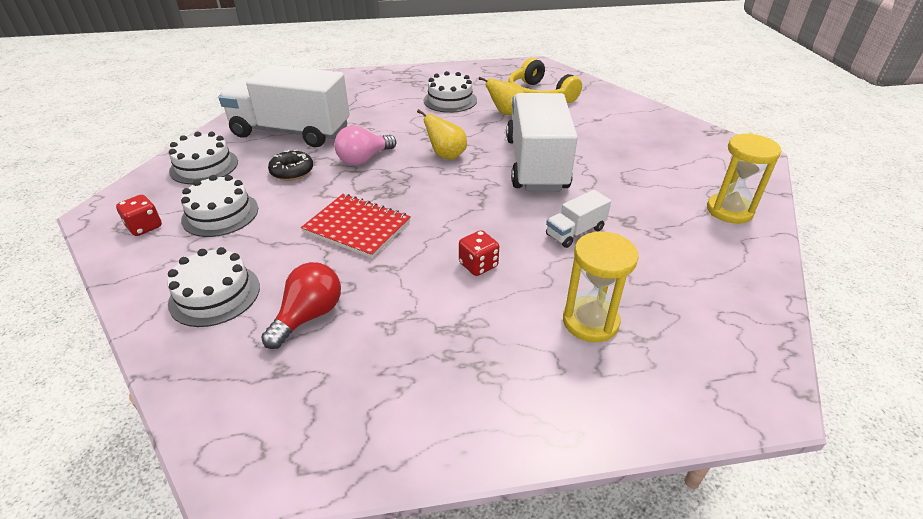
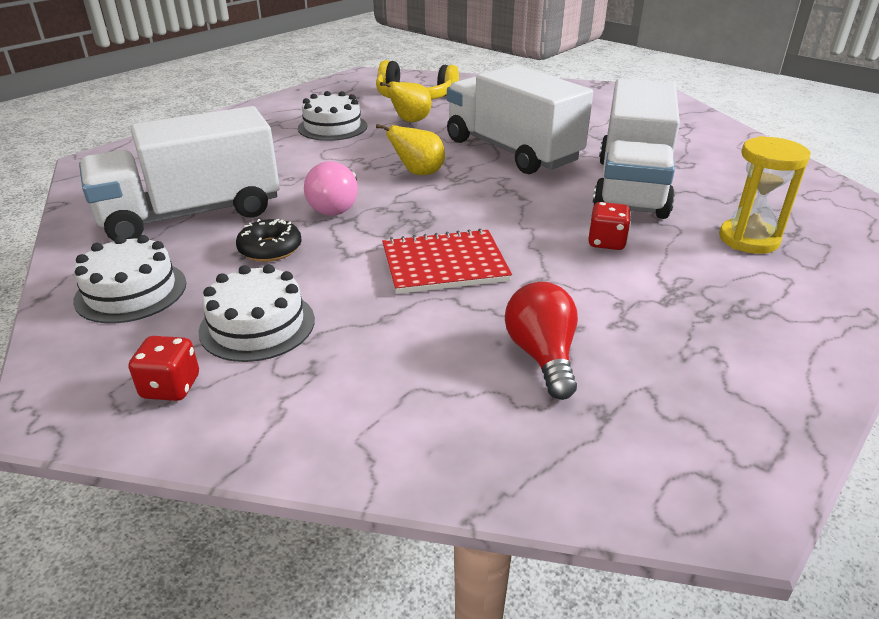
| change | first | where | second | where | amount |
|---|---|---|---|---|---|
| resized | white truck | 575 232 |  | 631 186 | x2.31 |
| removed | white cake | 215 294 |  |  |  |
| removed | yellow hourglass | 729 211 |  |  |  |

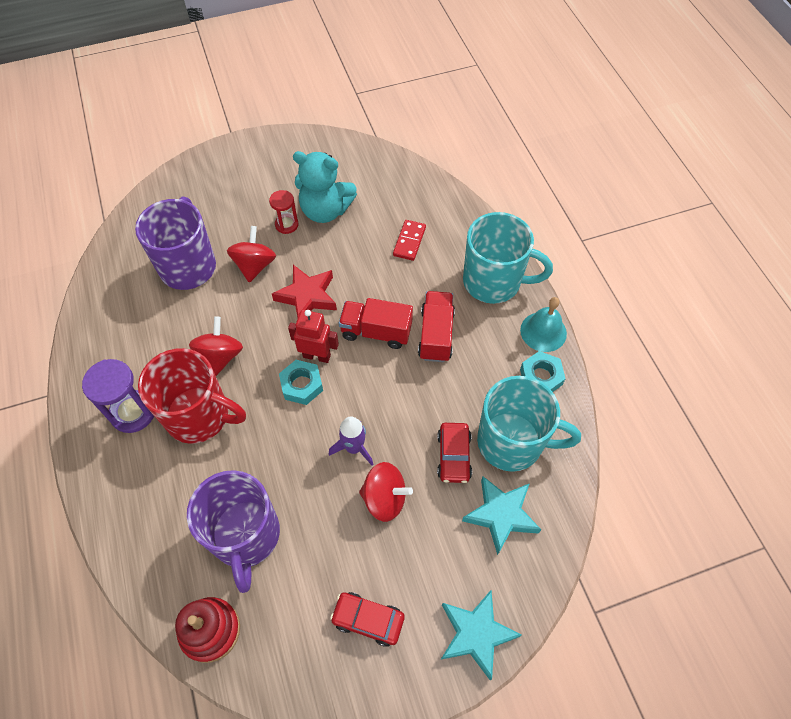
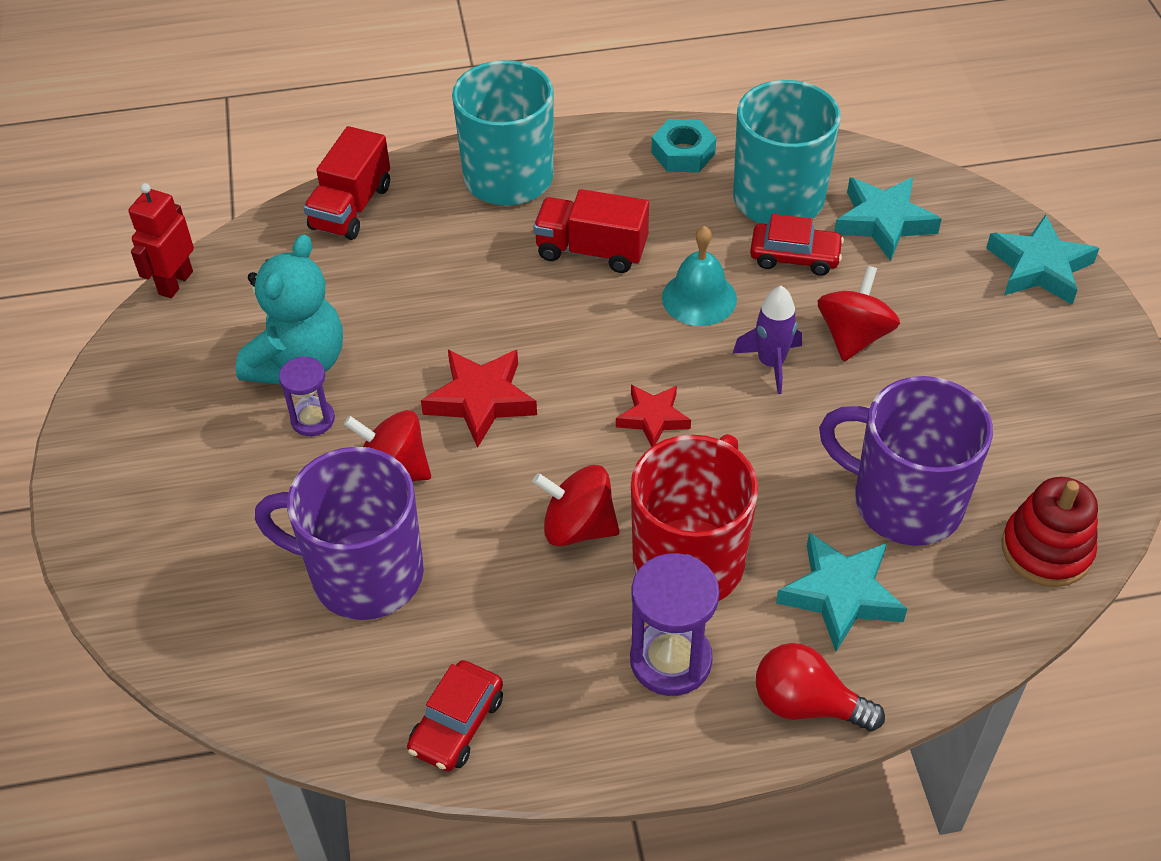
| change | first | where | second | where | amount |
|---|---|---|---|---|---|
| moved | red robot | 317 356 |  | 175 283 |  |
| recoloured | red hourglass | 286 225 | purple hourglass | 313 419 |  |
| moved | red truck | 376 332 |  | 351 207 |  |
| moved | red car | 368 620 |  | 457 724 |  |
| replaced | turquoise nut | 302 385 | red star | 653 418 |  |
| moved | turquoise bell | 543 331 |  | 699 298 |  |
| added |  |  | red light bulb | 807 704 |  |
| added |  |  | turquoise star | 841 595 |  |
| turned | purple mug | 245 536 |  | 904 502 | 150 degrees counterclockwise |
| removed | red domino | 409 241 |  |  |  |

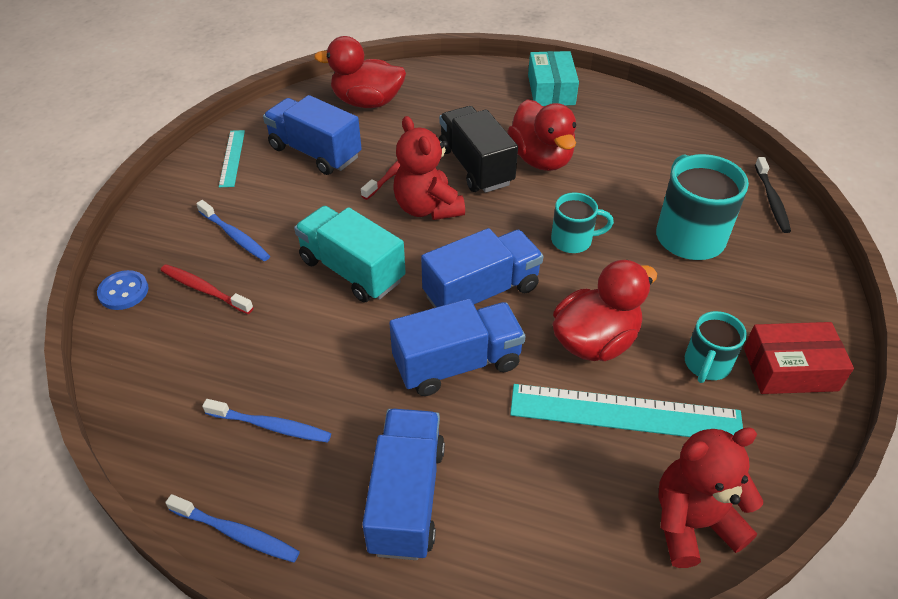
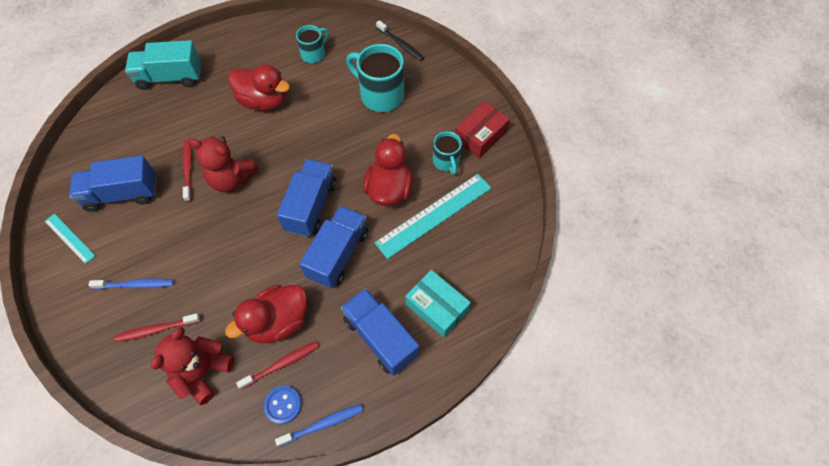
| change | first | where | second | where | amount |
|---|---|---|---|---|---|
| moved | turquoise truck | 352 270 |  | 170 77 |  |
| moved | red teddy bear | 692 523 |  | 203 372 |  |
| moved | red duck | 367 102 |  | 278 322 |  |
| recoloured | blue toothbrush | 271 426 | red toothbrush | 281 364 |  |
| moved | blue button | 123 291 |  | 283 405 |  |
| moved | turquoise mug | 573 240 |  | 314 54 |  |
| moved | turquoise box | 551 90 |  | 437 307 |  |
| removed | black truck | 475 166 |  |  |  |

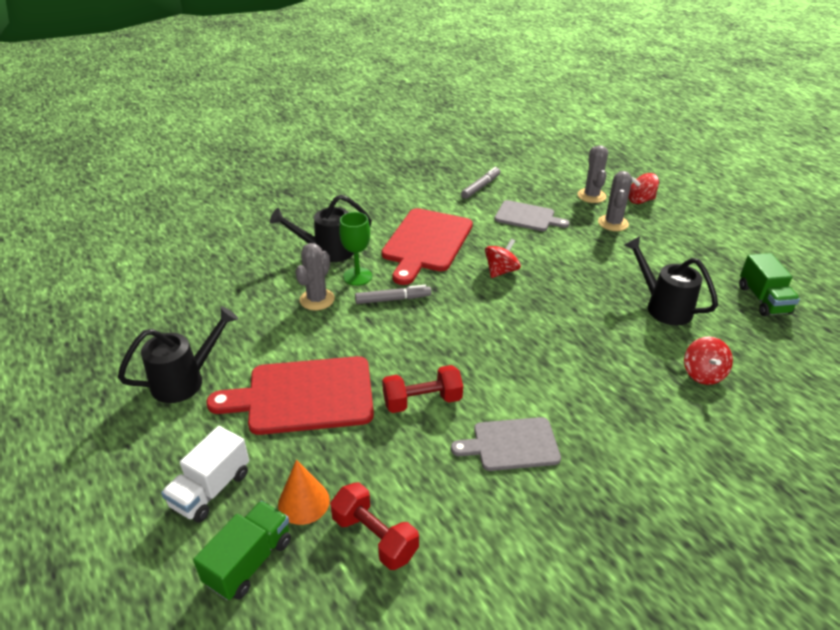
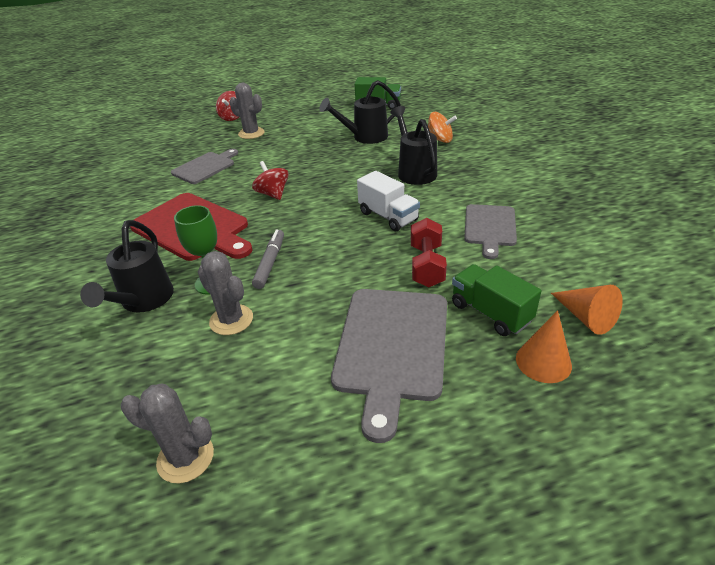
| change | first | where | second | where | amount |
|---|---|---|---|---|---|
| moved | grey cactus | 591 196 |  | 185 458 |  |
| recoloured | red cutting board | 304 396 | grey cutting board | 392 347 |  |
| moved | white truck | 211 489 |  | 388 216 |  |
| moved | black watering can | 185 380 |  | 414 171 |  |
| recoloured | red spinning top | 703 374 | orange spinning top | 440 140 |  |
| moved | green truck | 249 561 |  | 490 313 |  |
| replaced | red dumbbell | 374 537 | orange cone | 585 317 |  |
| removed | grey marker | 481 187 |  |  |  |

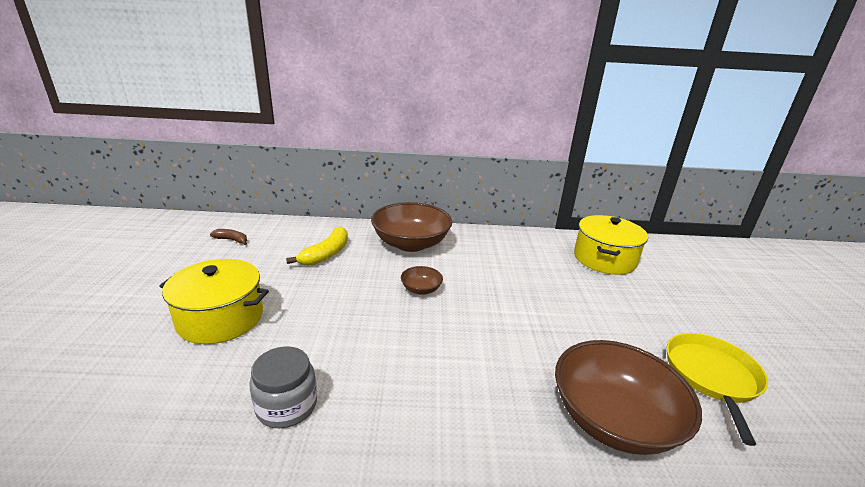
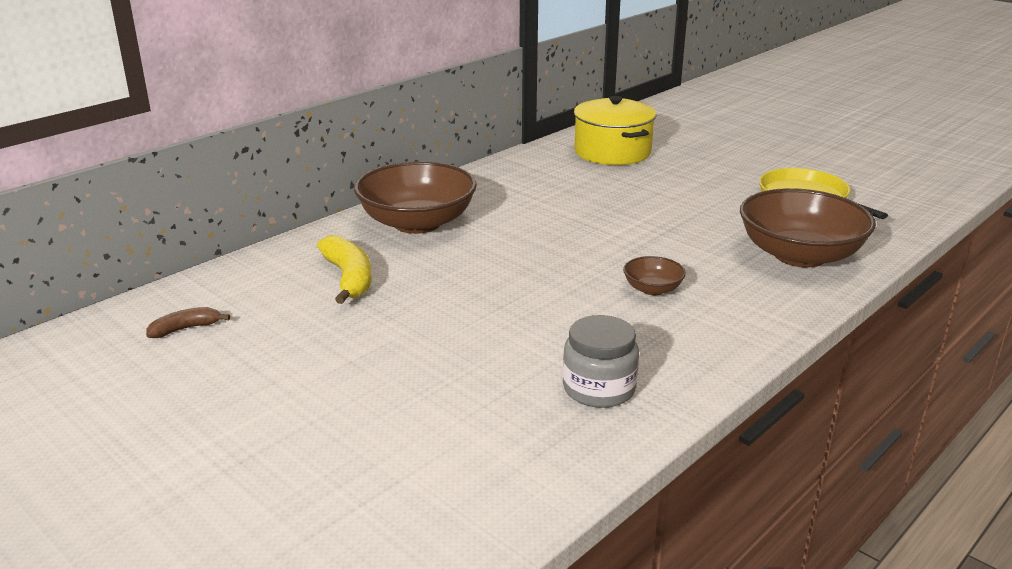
| change | first | where | second | where | amount |
|---|---|---|---|---|---|
| moved | brown bowl | 421 289 |  | 652 289 |  |
| removed | yellow pot | 221 318 |  |  |  |

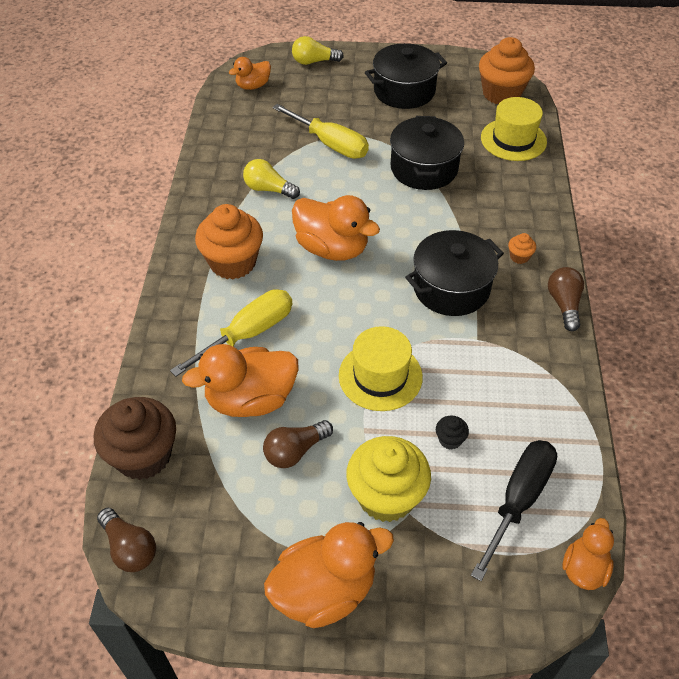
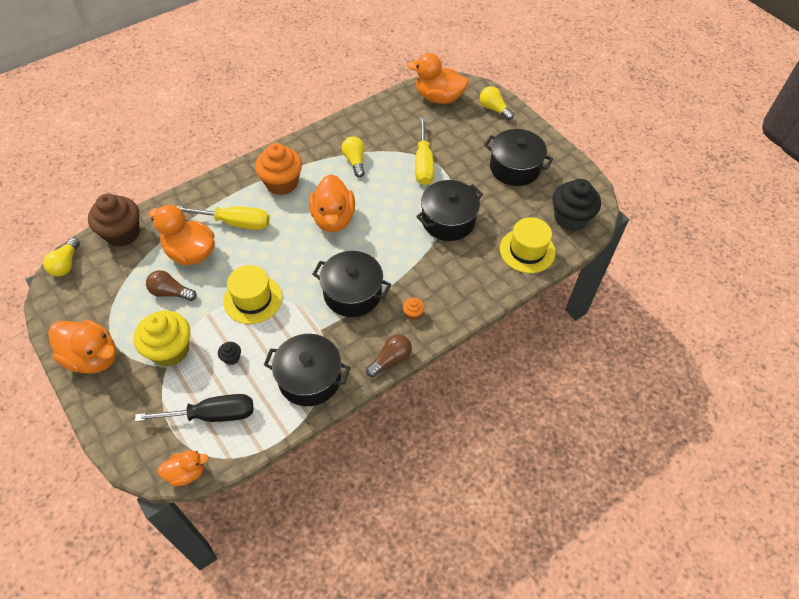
| change | first | where | second | where | amount |
|---|---|---|---|---|---|
| recoloured | brown light bulb | 130 548 | yellow light bulb | 66 264 |  |
| added |  |  | black pot | 309 379 |  |
| resized | orange duck | 253 86 |  | 438 97 | x1.76 |
| recoloured | orange cupcake | 501 94 | black cupcake | 570 218 |  |

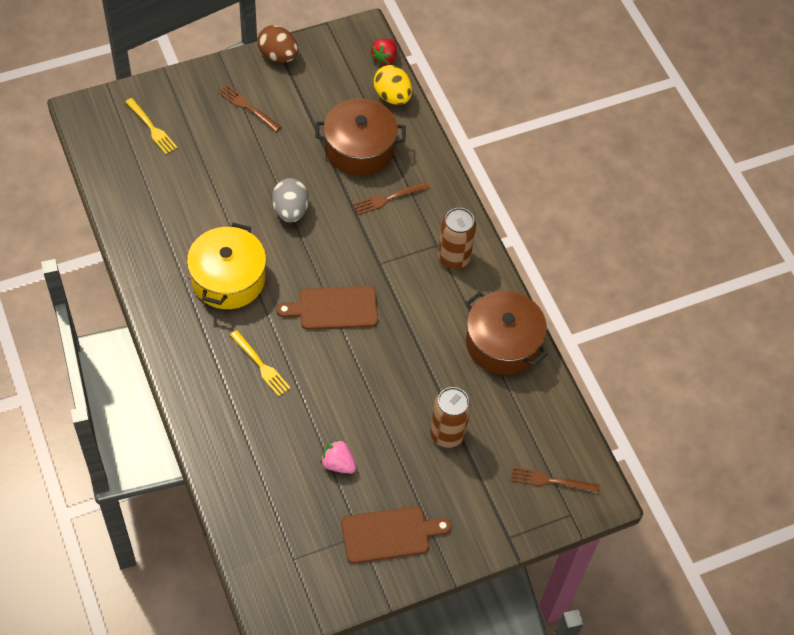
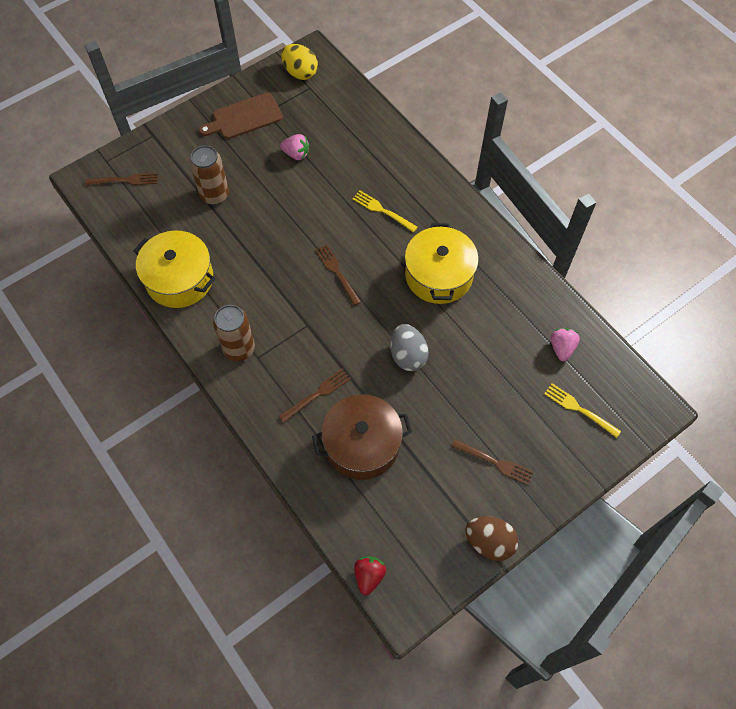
| change | first | where | second | where | amount |
|---|---|---|---|---|---|
| recoloured | brown pot | 502 343 | yellow pot | 179 279 |  |
| moved | yellow egg | 392 96 |  | 300 72 |  |
| replaced | brown cutting board | 333 308 | brown fork | 337 272 |  |
| added |  |  | pink strawberry | 561 348 |  |

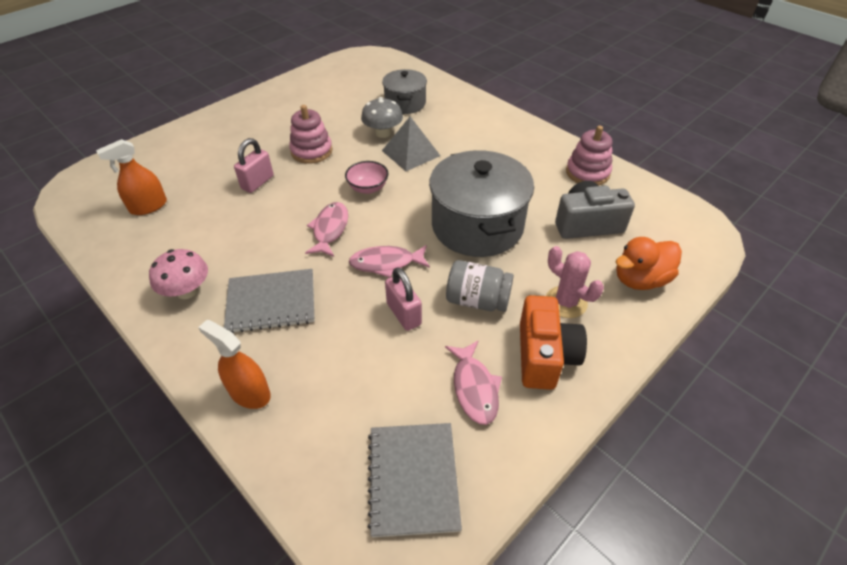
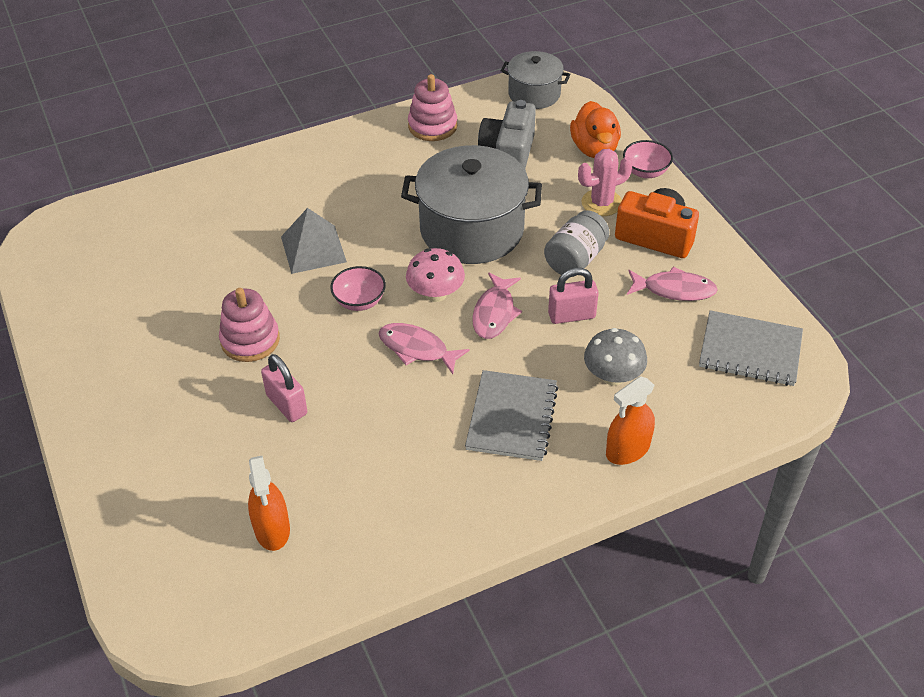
| change | first | where | second | where | amount |
|---|---|---|---|---|---|
| moved | pink mushroom | 187 291 |  | 436 294 |  |
| moved | grey pot | 405 103 |  | 534 94 |  |
| moved | grey mushroom | 383 133 |  | 613 376 |  |
| added |  |  | pink bowl | 645 172 |  |

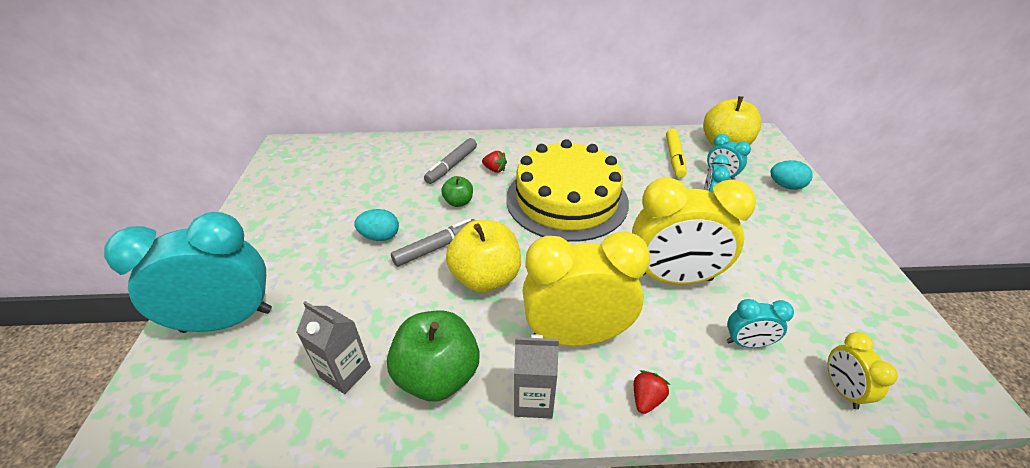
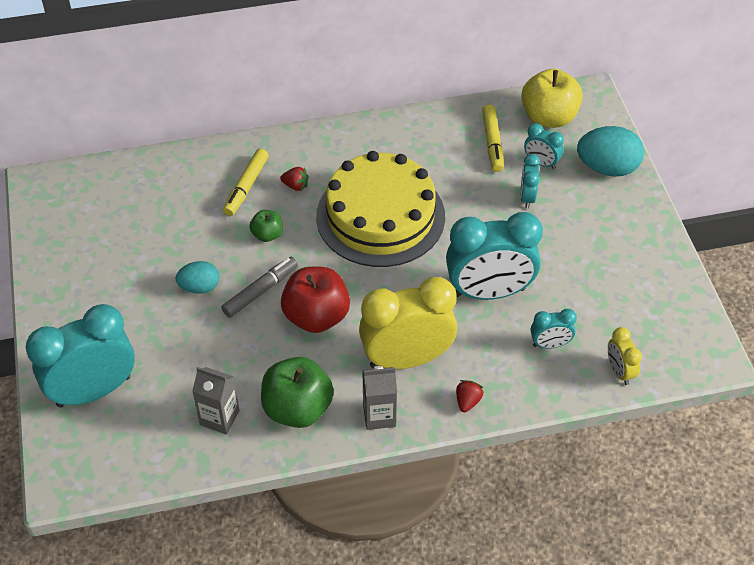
| change | first | where | second | where | amount |
|---|---|---|---|---|---|
| recoloured | grey marker | 452 166 | yellow marker | 246 186 |  |
| recoloured | yellow apple | 485 278 | red apple | 316 316 |  |
| recoloured | yellow clock | 672 278 | turquoise clock | 489 292 |  |
| resized | turquoise egg | 785 186 |  | 607 168 | x1.65 |

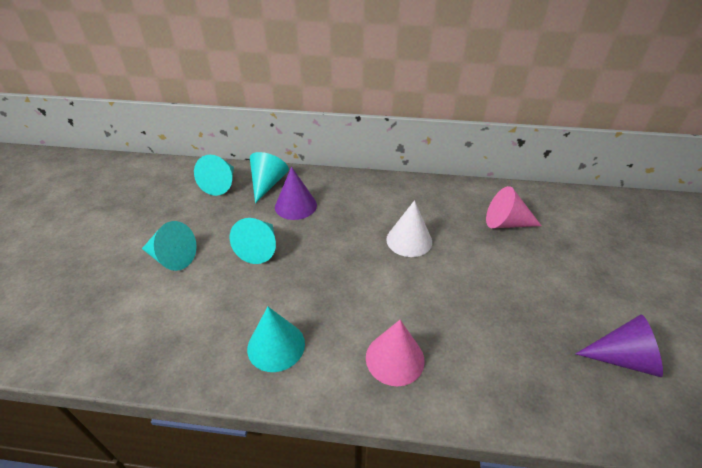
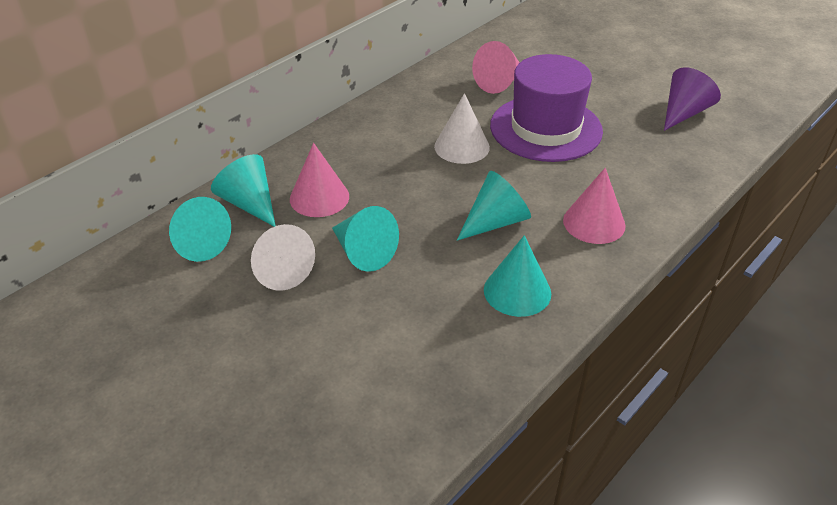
| change | first | where | second | where | amount |
|---|---|---|---|---|---|
| added |  |  | white cone | 279 270 |  |
| recoloured | purple cone | 295 206 | pink cone | 319 197 |  |
| moved | turquoise cone | 172 258 |  | 495 222 |  |
| added |  |  | purple hat | 546 128 |  |

